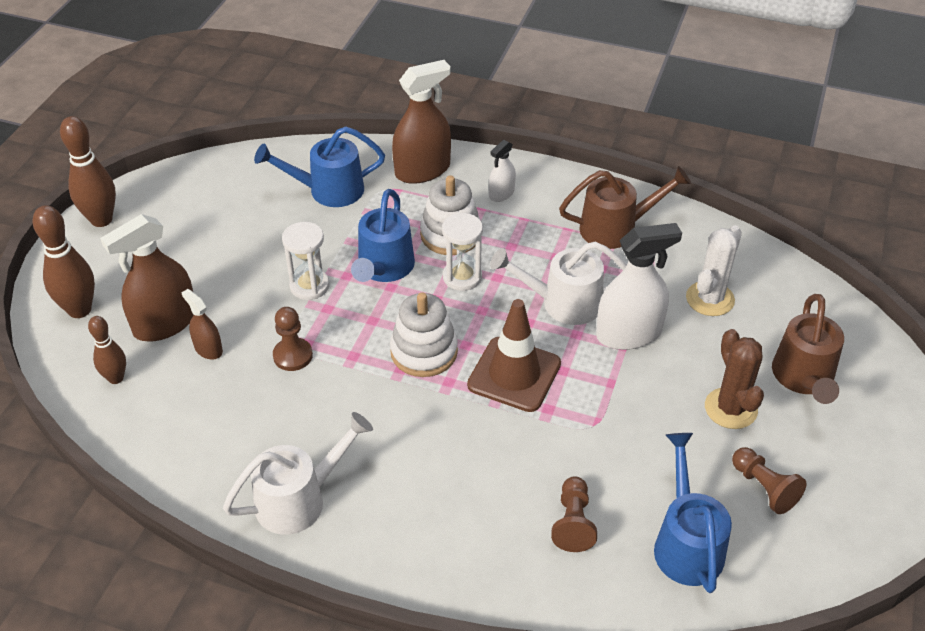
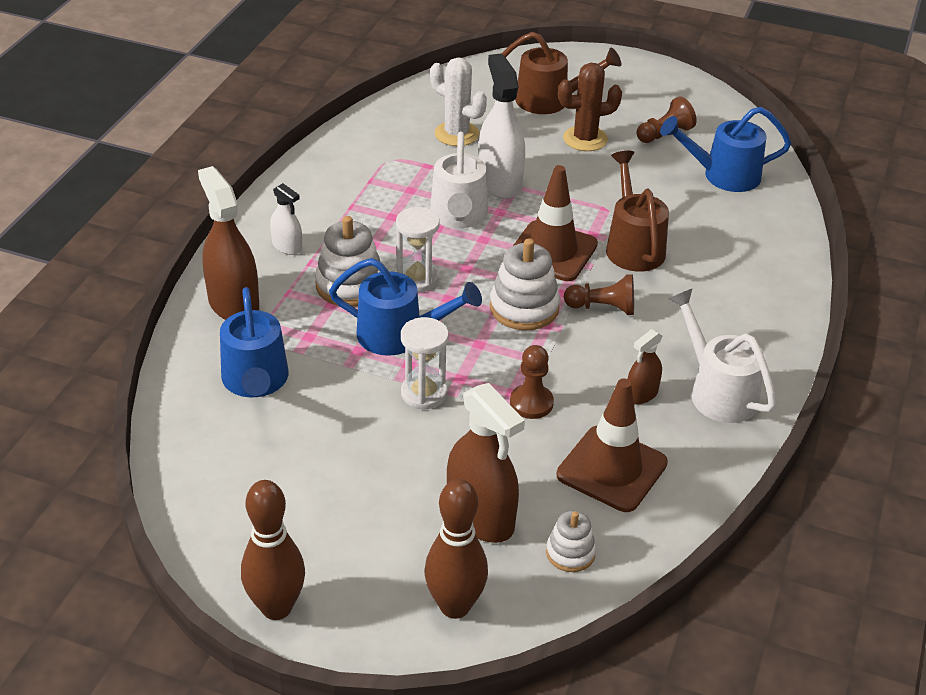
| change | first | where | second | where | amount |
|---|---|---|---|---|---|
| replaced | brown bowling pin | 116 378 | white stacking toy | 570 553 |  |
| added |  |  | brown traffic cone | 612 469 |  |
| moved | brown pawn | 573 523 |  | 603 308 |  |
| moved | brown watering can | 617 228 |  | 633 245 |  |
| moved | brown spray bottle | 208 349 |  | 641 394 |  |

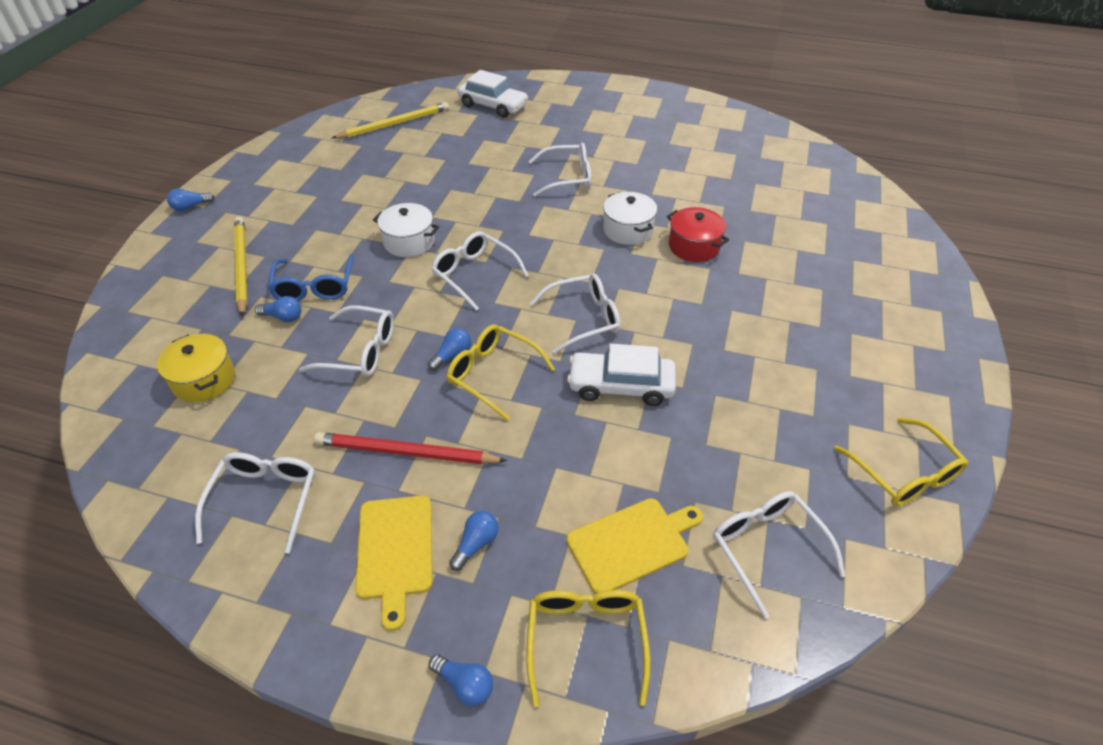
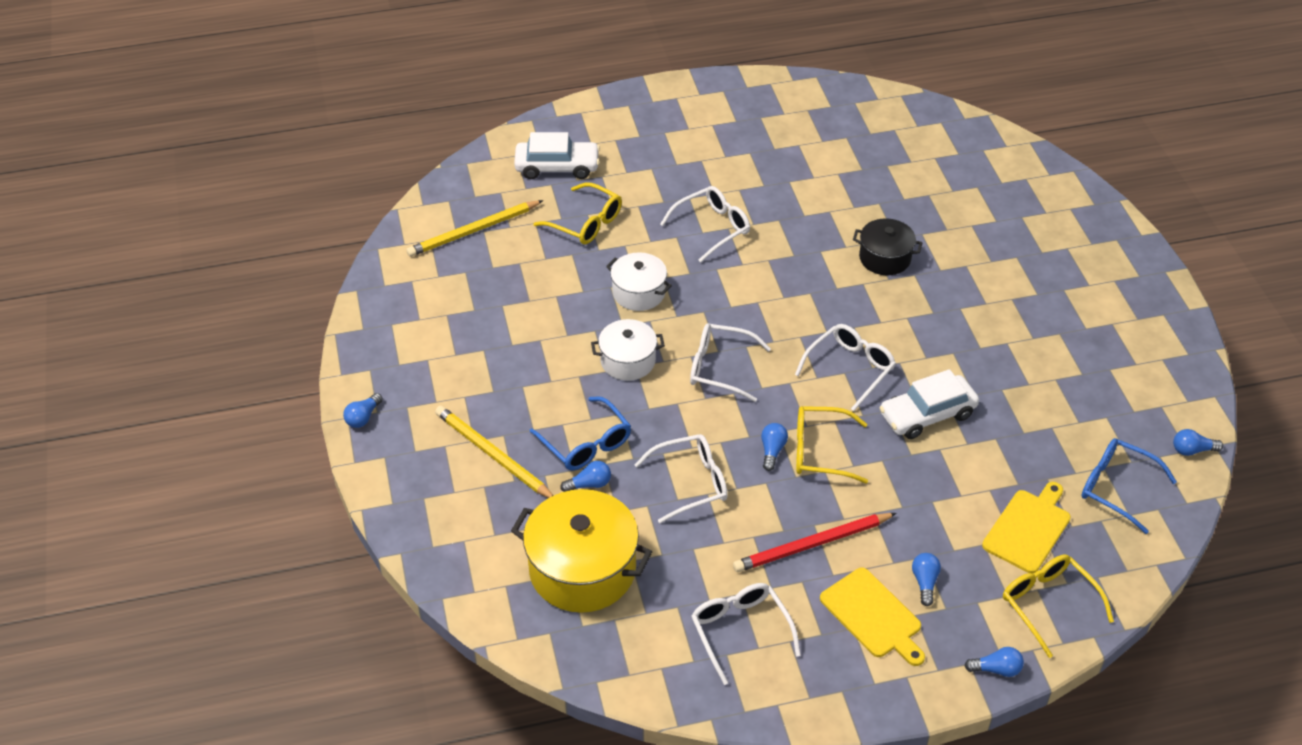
| change | first | where | second | where | amount |
|---|---|---|---|---|---|
| turned | yellow pencil | 394 124 |  | 473 231 | 150 degrees counterclockwise |
| resized | yellow pot | 204 380 |  | 582 570 | x1.74 |
| moved | yellow glasses | 904 473 |  | 586 223 |  |
| moved | white pot | 628 230 |  | 639 293 |  |
| recoloured | red pot | 694 246 | black pot | 885 258 |  |
| recoloured | white glasses | 767 548 | blue glasses | 1116 488 |  |
| added |  |  | blue light bulb | 1192 450 |  |

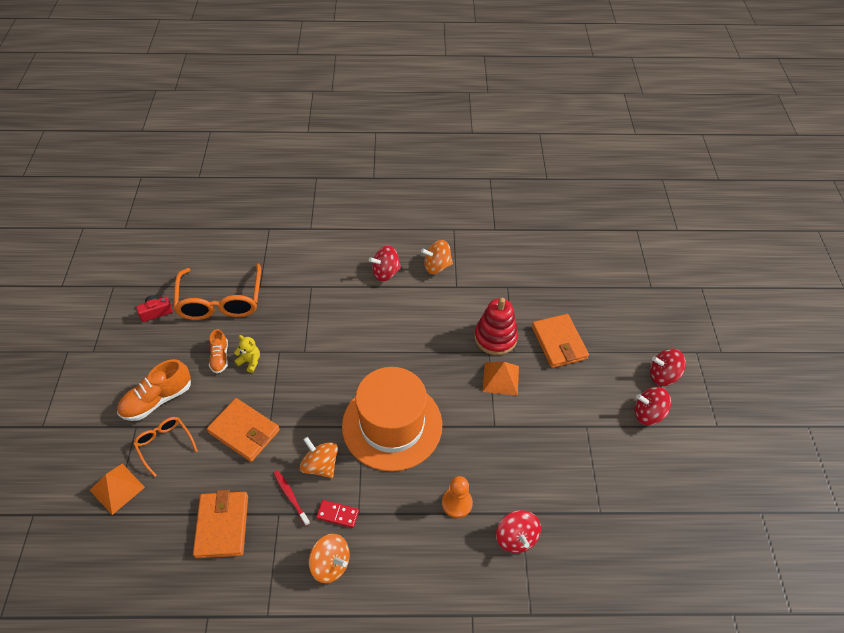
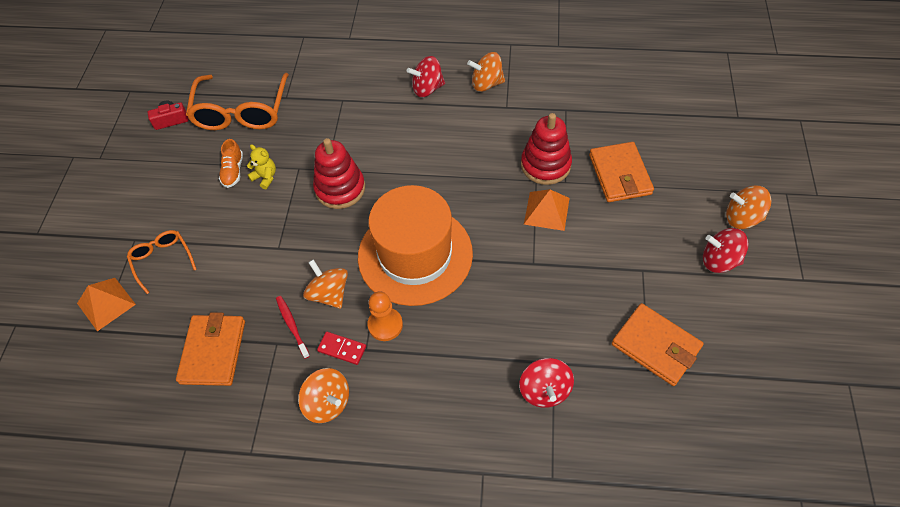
| change | first | where | second | where | amount |
|---|---|---|---|---|---|
| added |  |  | red stacking toy | 340 189 |  |
| moved | orange pawn | 457 503 |  | 385 325 |  |
| moved | orange wallet | 244 431 |  | 655 346 |  |
| recoloured | red spinning top | 663 375 | orange spinning top | 742 218 |  |
| removed | orange shoe | 157 400 |  |  |  |

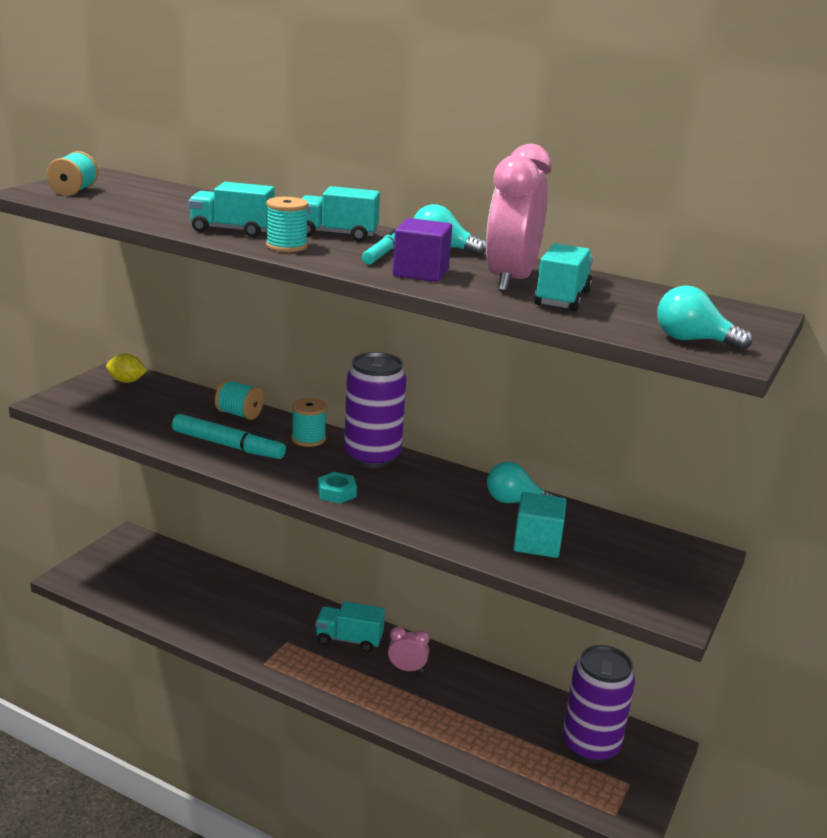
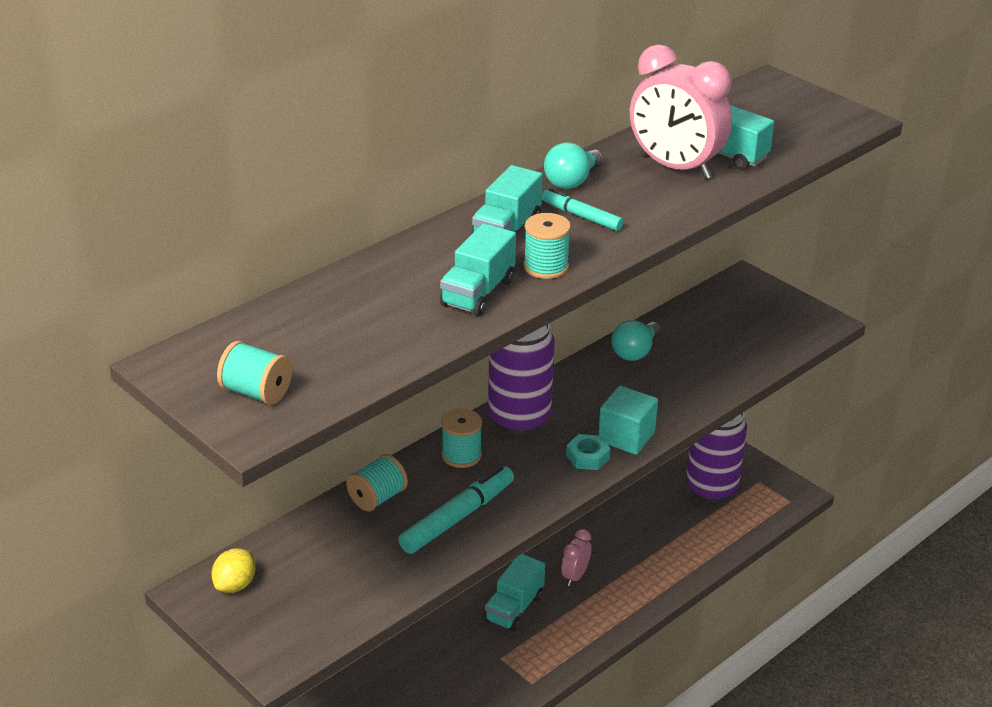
| change | first | where | second | where | amount |
|---|---|---|---|---|---|
| moved | turquoise cube | 537 543 |  | 626 437 |  |
| removed | purple cube | 420 272 |  |  |  |
| removed | turquoise light bulb | 692 340 |  |  |  |

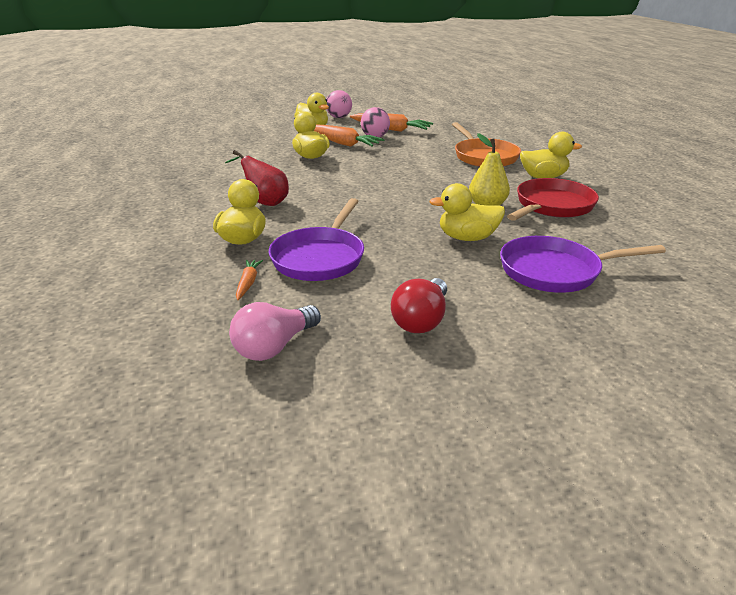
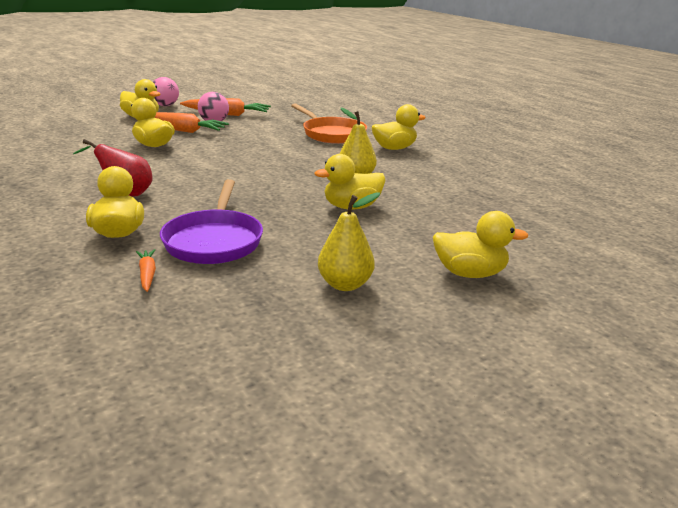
| change | first | where | second | where | amount |
|---|---|---|---|---|---|
| replaced | red light bulb | 421 320 | yellow pear | 345 284 |  |
| added |  |  | yellow duck | 469 273 |  |
| removed | pink light bulb | 274 347 |  |  |  |
| removed | purple pan | 555 271 |  |  |  |
| removed | red pan | 551 206 |  |  |  |

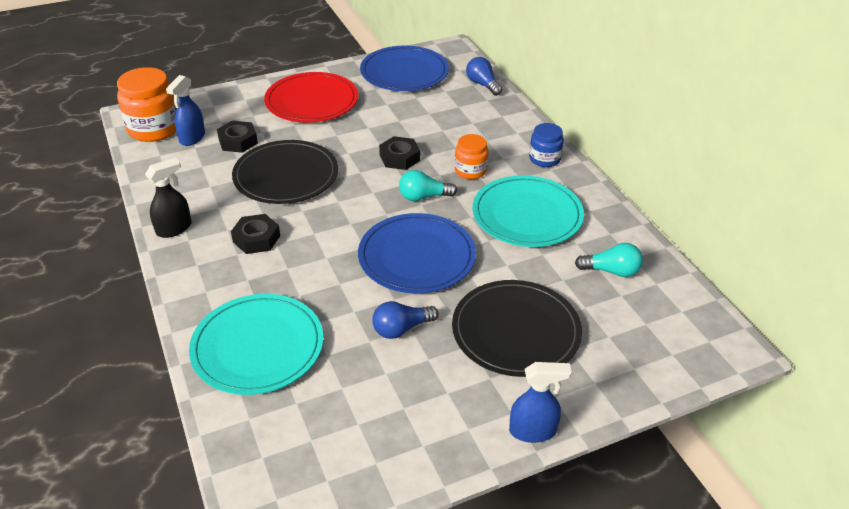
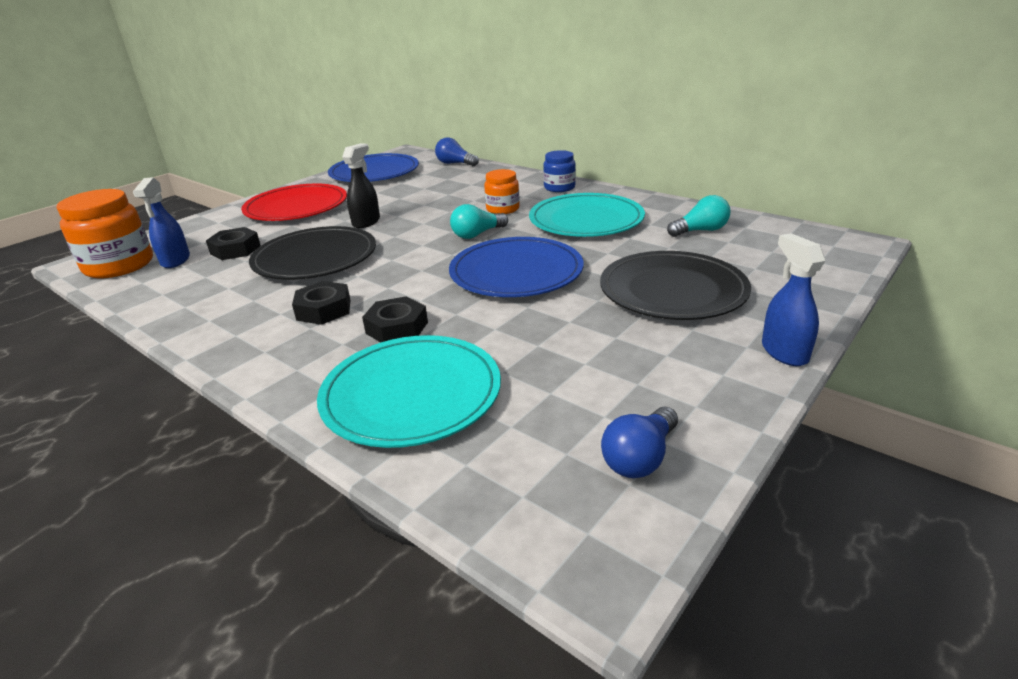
| change | first | where | second | where | amount |
|---|---|---|---|---|---|
| moved | black spray bottle | 174 228 |  | 366 222 |  |
| moved | black nut | 399 158 |  | 397 327 |  |
| moved | blue light bulb | 401 329 |  | 640 458 |  |
| turned | blue spray bottle | 533 431 |  | 784 352 | 75 degrees counterclockwise |

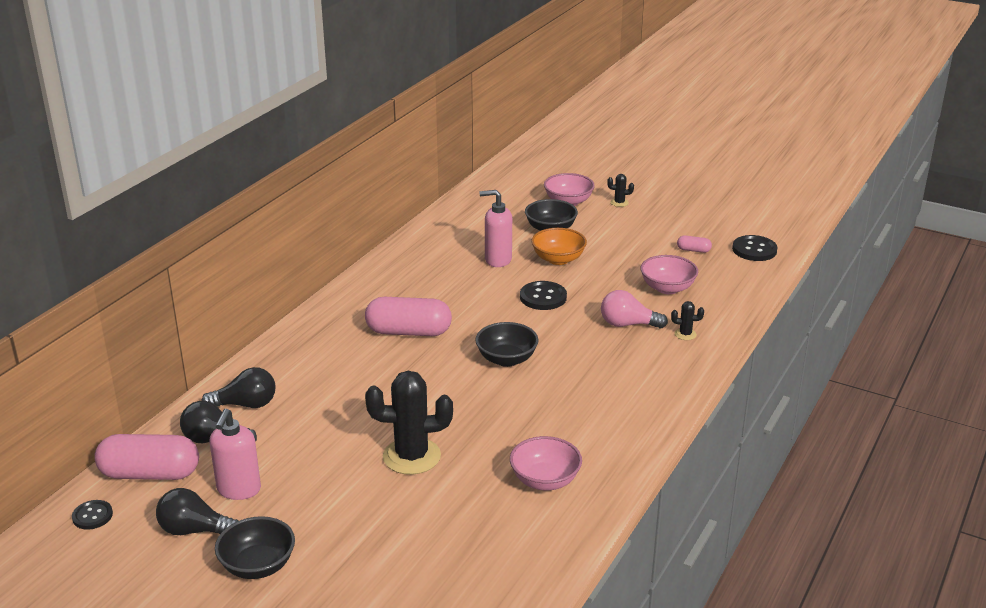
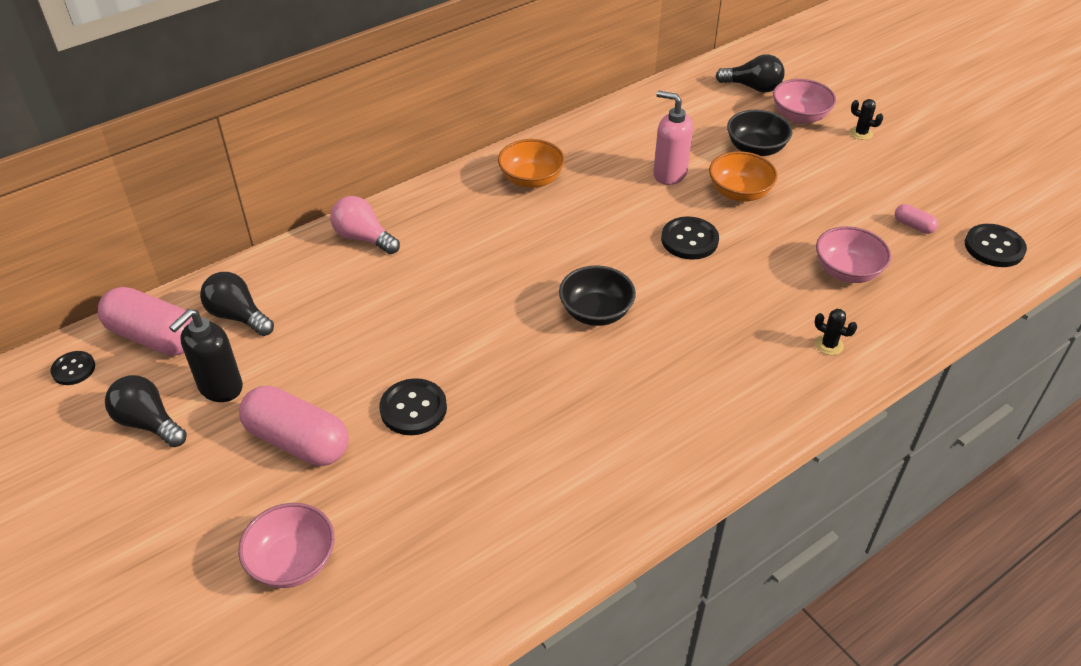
| change | first | where | second | where | amount |
|---|---|---|---|---|---|
| recoloured | pink soap dispenser | 238 490 | black soap dispenser | 220 387 |  |
| moved | pink bowl | 545 480 |  | 293 561 |  |
| moved | pink capsule | 409 332 |  | 298 441 |  |
| moved | pink light bulb | 628 324 |  | 364 238 |  |
| replaced | black cactus | 411 456 | black button | 413 408 |  |
| added |  |  | orange bowl | 531 179 |  |
| moved | black light bulb | 245 405 |  | 752 87 |  |
| removed | black bowl | 258 566 |  |  |  |

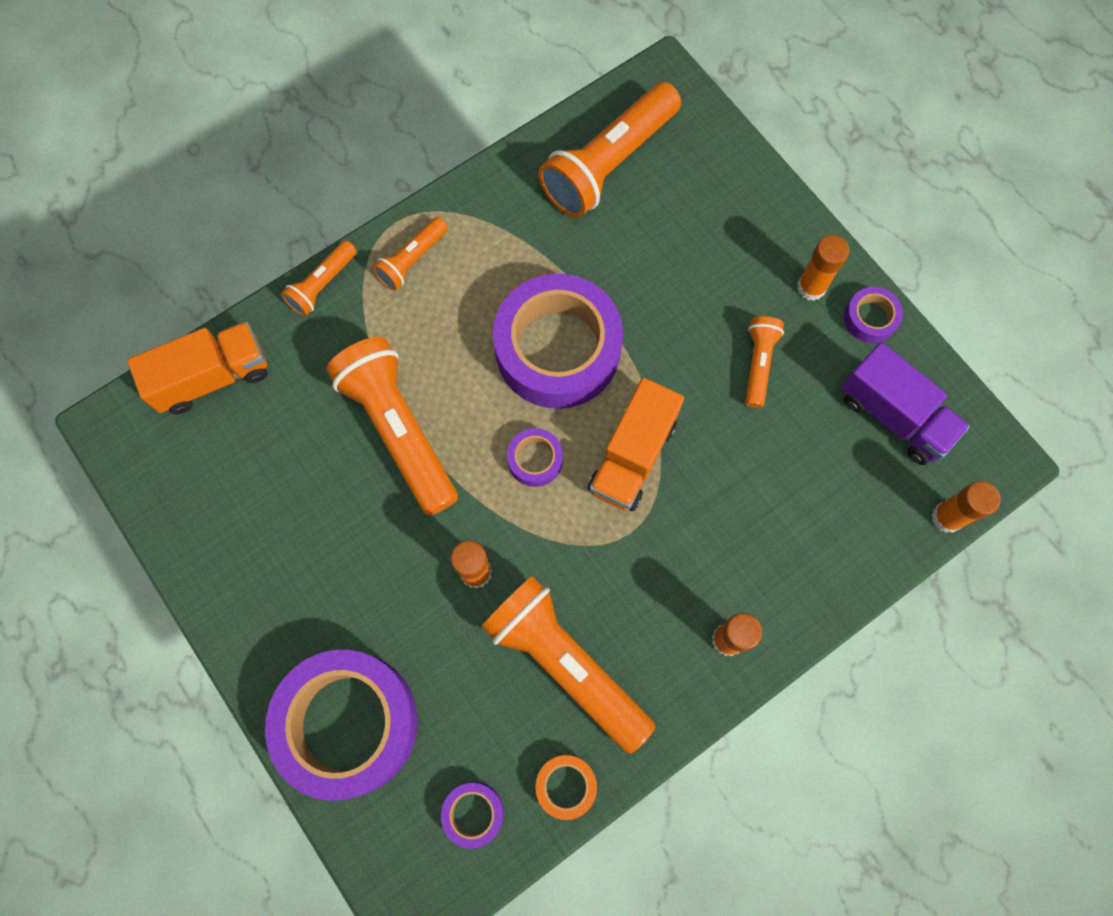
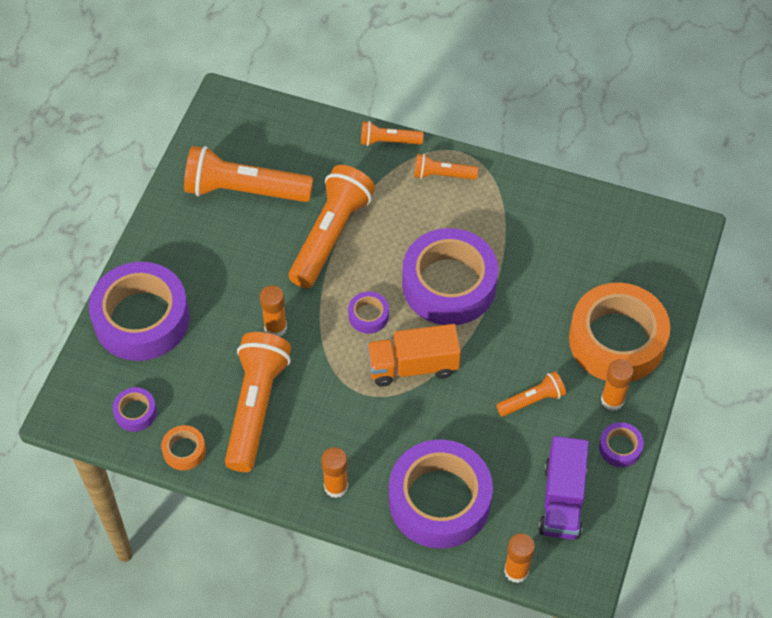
| change | first | where | second | where | amount |
|---|---|---|---|---|---|
| moved | orange flashlight | 608 164 |  | 244 190 |  |
| added |  |  | purple tape | 439 500 |  |
| added |  |  | orange tape | 617 340 |  |
| removed | orange truck | 212 377 |  |  |  |

